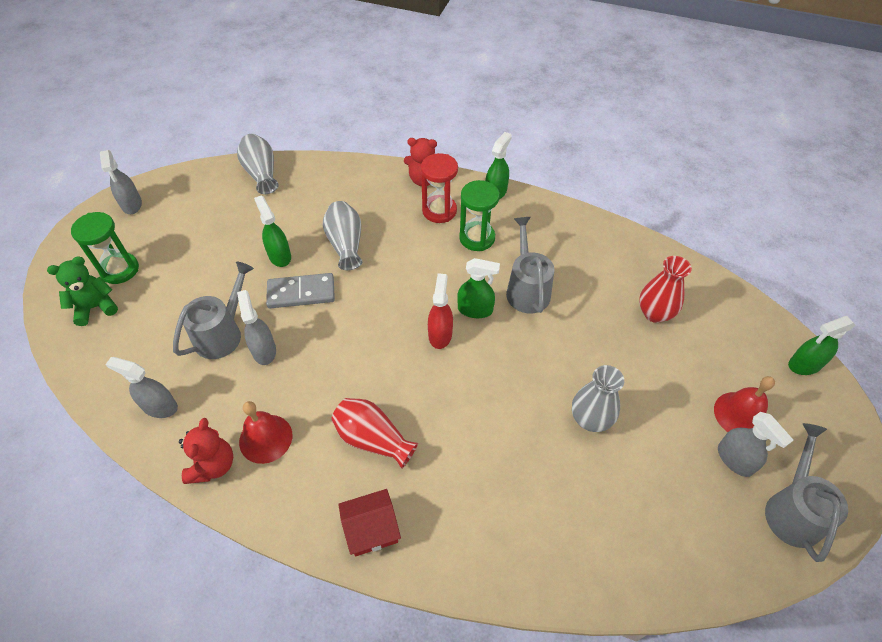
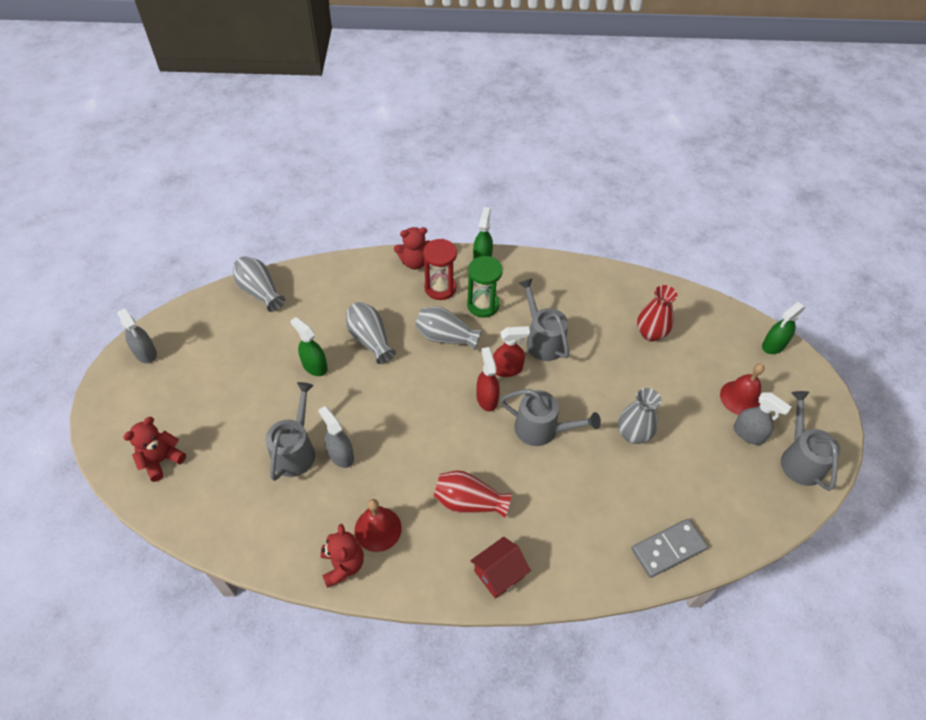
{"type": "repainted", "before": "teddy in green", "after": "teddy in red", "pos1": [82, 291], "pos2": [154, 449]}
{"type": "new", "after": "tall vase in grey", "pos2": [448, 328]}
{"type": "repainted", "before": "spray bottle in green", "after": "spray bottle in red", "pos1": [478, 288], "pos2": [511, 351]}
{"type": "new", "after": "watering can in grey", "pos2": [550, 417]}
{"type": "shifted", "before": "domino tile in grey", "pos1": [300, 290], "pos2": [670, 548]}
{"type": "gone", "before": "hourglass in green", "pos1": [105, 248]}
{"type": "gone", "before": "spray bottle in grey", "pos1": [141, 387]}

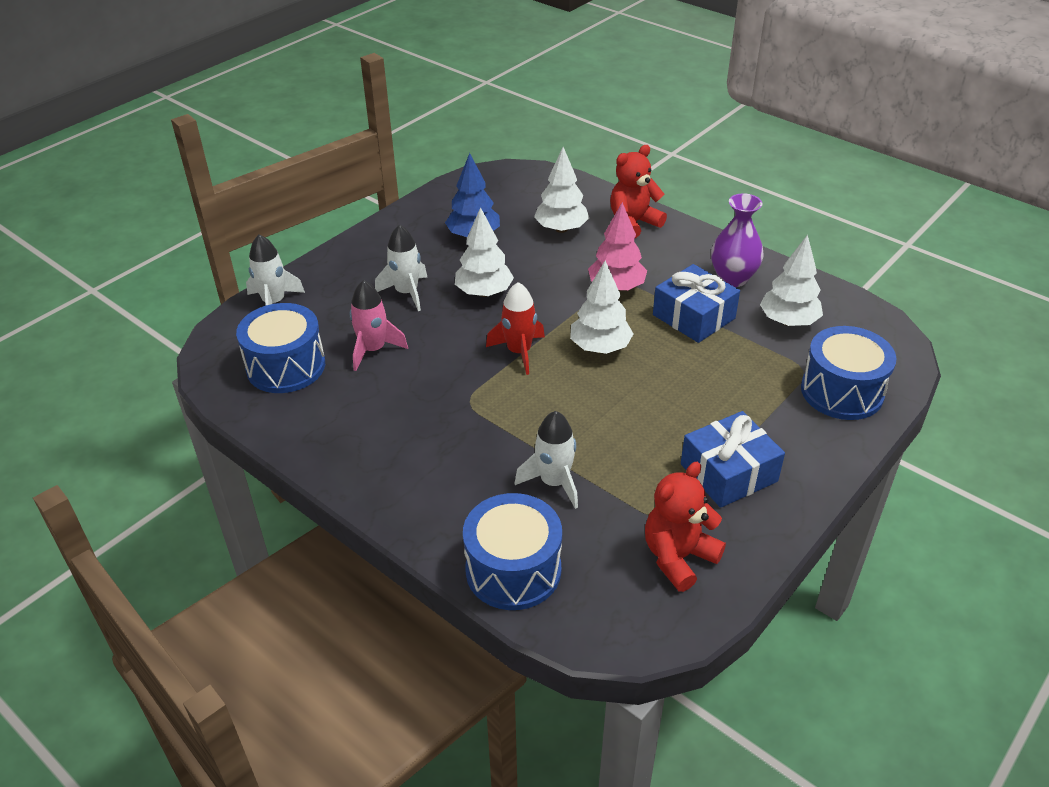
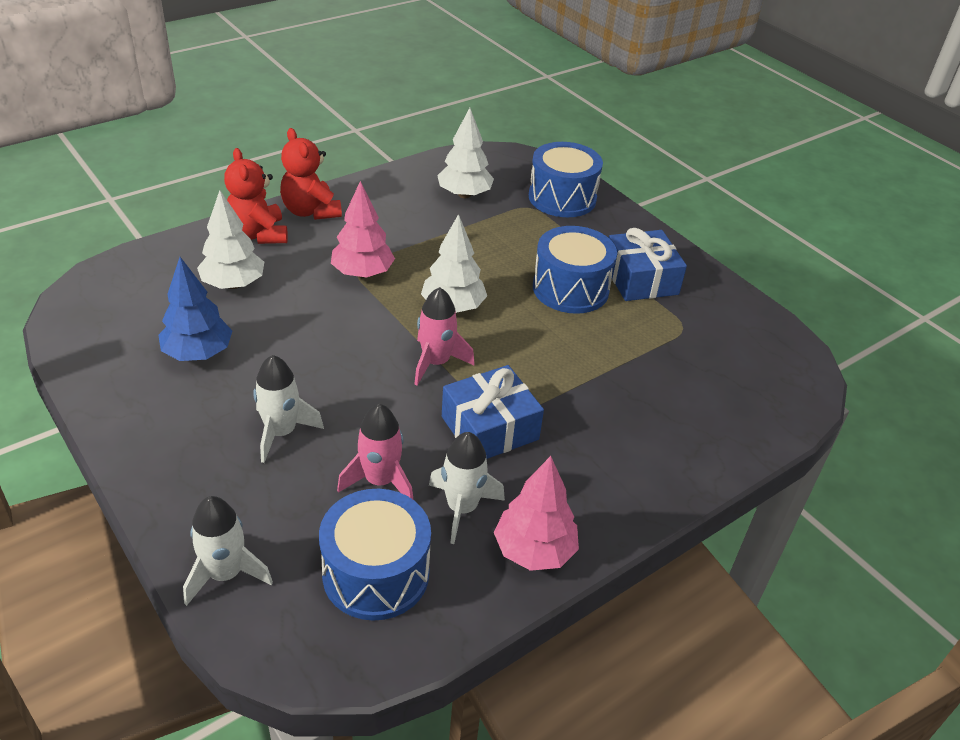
{"type": "shifted", "before": "teddy in red", "pos1": [685, 527], "pos2": [311, 174]}
{"type": "repainted", "before": "rocket in red", "after": "rocket in pink", "pos1": [515, 328], "pos2": [444, 336]}
{"type": "shifted", "before": "rocket in pure white", "pos1": [546, 460], "pos2": [467, 488]}
{"type": "shifted", "before": "gift in royal blue", "pos1": [696, 303], "pos2": [493, 412]}
{"type": "new", "after": "tree in pink", "pos2": [536, 513]}
{"type": "shifted", "before": "snare drum in royal blue", "pos1": [512, 551], "pos2": [575, 270]}
{"type": "gone", "before": "tree in pure white", "pos1": [484, 252]}
{"type": "gone", "before": "tall vase in purple", "pos1": [737, 240]}

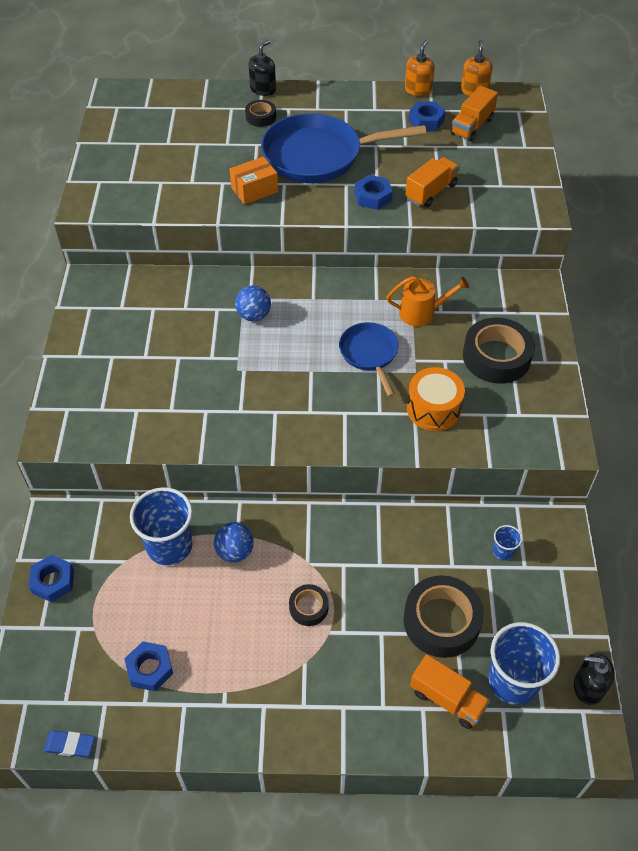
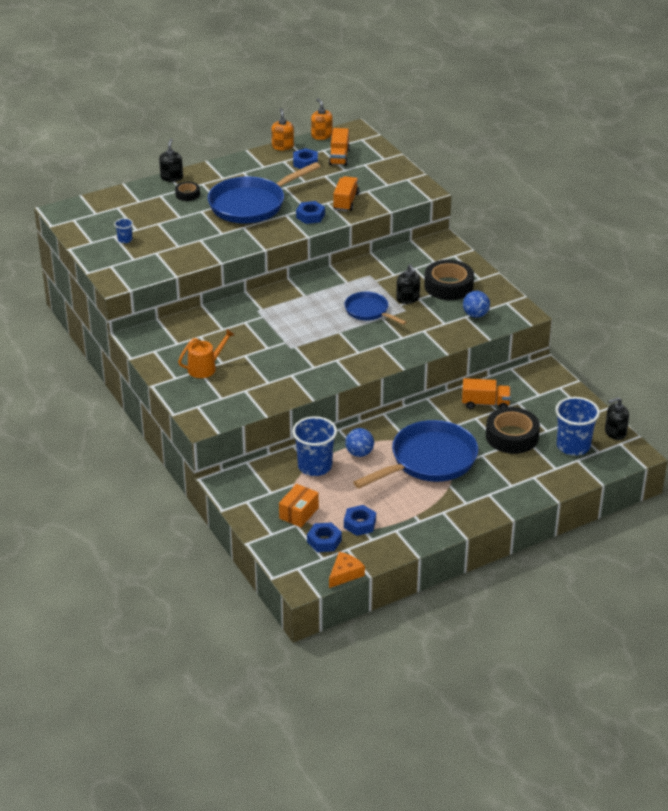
{"type": "shifted", "before": "beaker in royal blue", "pos1": [507, 543], "pos2": [123, 230]}
{"type": "shifted", "before": "watering can in orange", "pos1": [428, 301], "pos2": [206, 353]}
{"type": "shifted", "before": "parcel in orange", "pos1": [254, 180], "pos2": [299, 505]}
{"type": "shifted", "before": "hexagon nut in royal blue", "pos1": [51, 578], "pos2": [324, 537]}
{"type": "swapped", "before": "gum eraser in royal blue", "after": "piece of cheese in orange", "pos1": [69, 743], "pos2": [347, 570]}
{"type": "swapped", "before": "sticky tape in jet-black", "after": "frying pan in royal blue", "pos1": [309, 605], "pos2": [415, 454]}
{"type": "new", "after": "soap dispenser in jet-black", "pos2": [408, 284]}
{"type": "shifted", "before": "lorry in orange", "pos1": [450, 691], "pos2": [486, 393]}
{"type": "shifted", "before": "ball in royal blue", "pos1": [253, 303], "pos2": [476, 304]}
{"type": "gone", "before": "snare drum in orange", "pos1": [436, 399]}

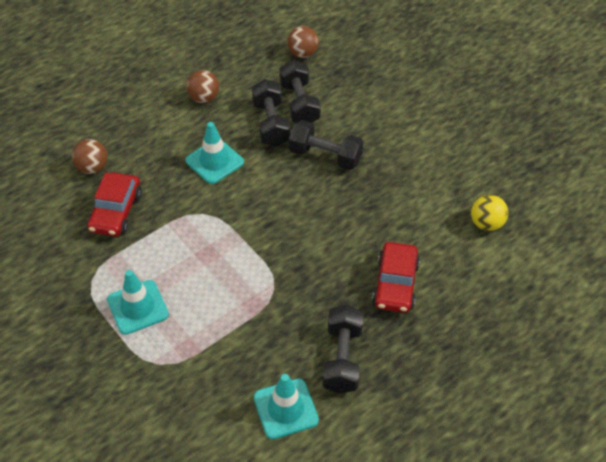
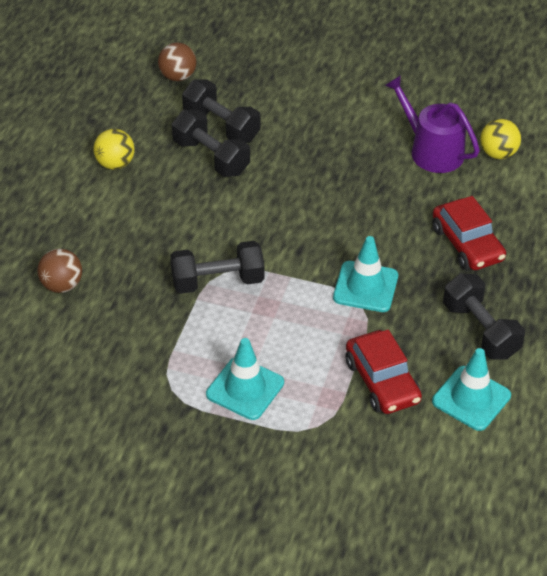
{"type": "repainted", "before": "ball in russet", "after": "ball in yellow", "pos1": [202, 86], "pos2": [114, 149]}
{"type": "shifted", "before": "hand weight in jet-black", "pos1": [326, 145], "pos2": [217, 267]}
{"type": "shifted", "before": "safety cone in aqua", "pos1": [214, 153], "pos2": [365, 274]}
{"type": "shifted", "before": "car in red", "pos1": [114, 205], "pos2": [384, 372]}
{"type": "new", "after": "watering can in purple", "pos2": [432, 124]}

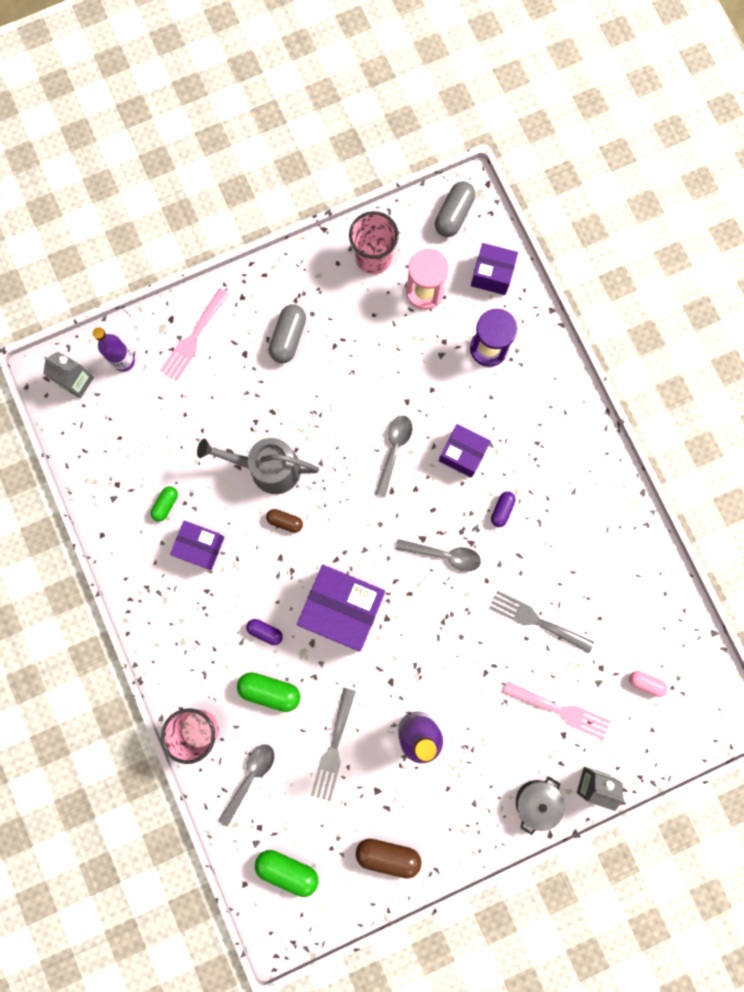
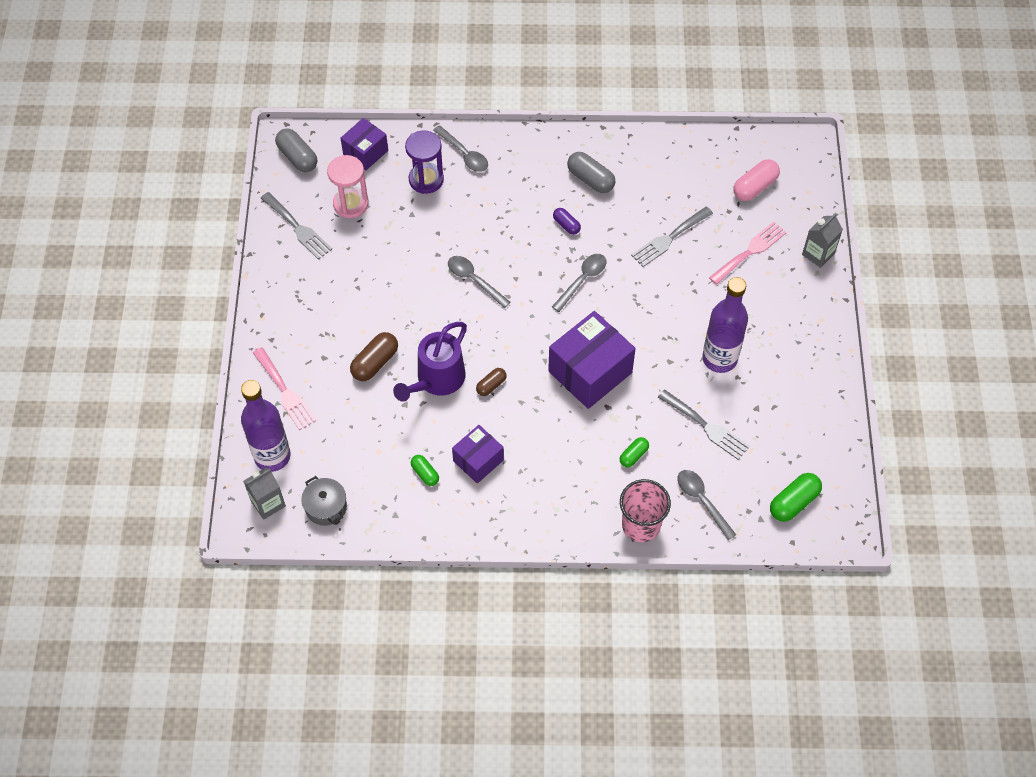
{"type": "scaled", "before": "flask in purple", "pos1": [113, 349], "pos2": [266, 426], "scale": 1.62}
{"type": "swapped", "before": "beaker in pink", "after": "fork in grey", "pos1": [374, 242], "pos2": [296, 226]}
{"type": "shifted", "before": "cooking pot in grey", "pos1": [540, 806], "pos2": [324, 501]}
{"type": "shifted", "before": "capsule in russet", "pos1": [388, 859], "pos2": [374, 356]}
{"type": "repainted", "before": "watering can in grey", "after": "watering can in purple", "pos1": [258, 466], "pos2": [430, 362]}
{"type": "new", "after": "spoon in grey", "pos2": [460, 148]}
{"type": "shifted", "before": "capsule in grey", "pos1": [287, 333], "pos2": [591, 172]}
{"type": "scaled", "before": "capsule in green", "pos1": [268, 692], "pos2": [634, 452], "scale": 0.6}
{"type": "scaled", "before": "capsule in pink", "pos1": [648, 684], "pos2": [756, 180], "scale": 1.66}
{"type": "gone", "before": "capsule in purple", "pos1": [264, 632]}
{"type": "gone", "before": "parcel in purple", "pos1": [465, 451]}

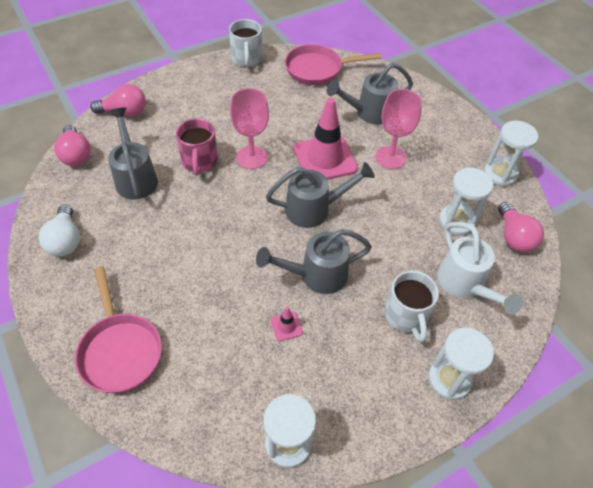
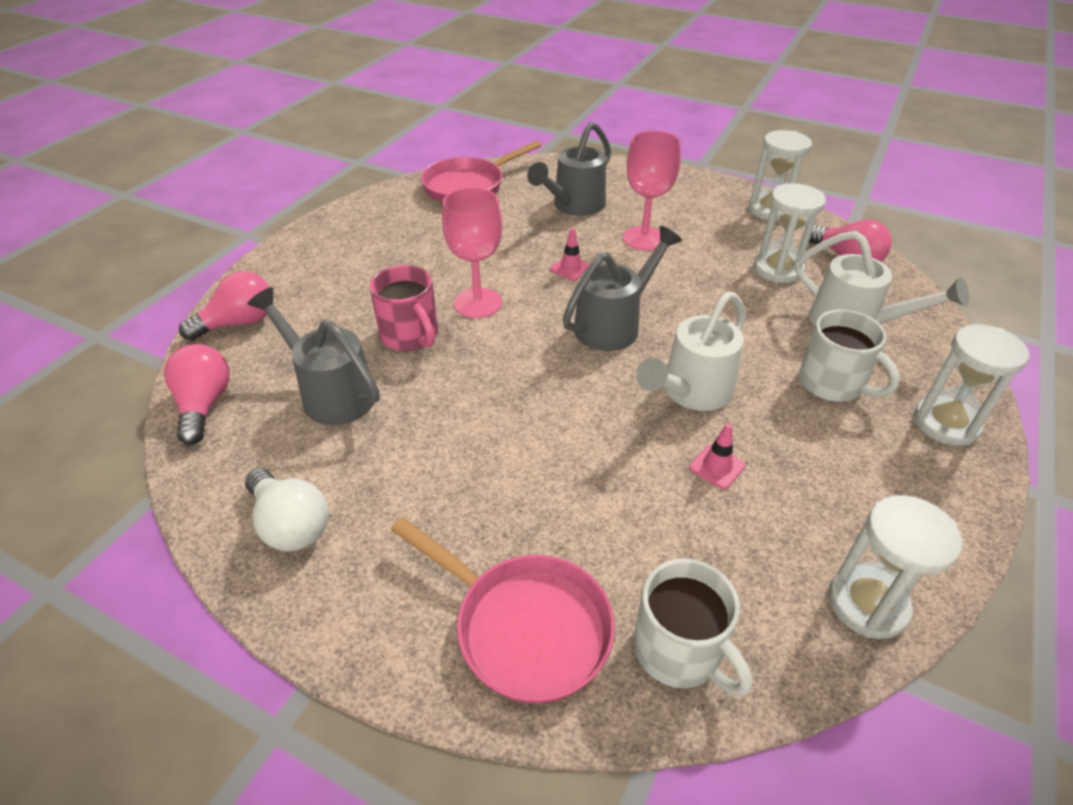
{"type": "rotated", "before": "light bulb in pink", "pos1": [72, 145], "pos2": [197, 394], "turn": -135}
{"type": "scaled", "before": "safety cone in pink", "pos1": [326, 139], "pos2": [570, 254], "scale": 0.41}
{"type": "shifted", "before": "tea mug in pure white", "pos1": [245, 43], "pos2": [693, 627]}
{"type": "repainted", "before": "watering can in grey", "after": "watering can in pure white", "pos1": [314, 261], "pos2": [691, 351]}

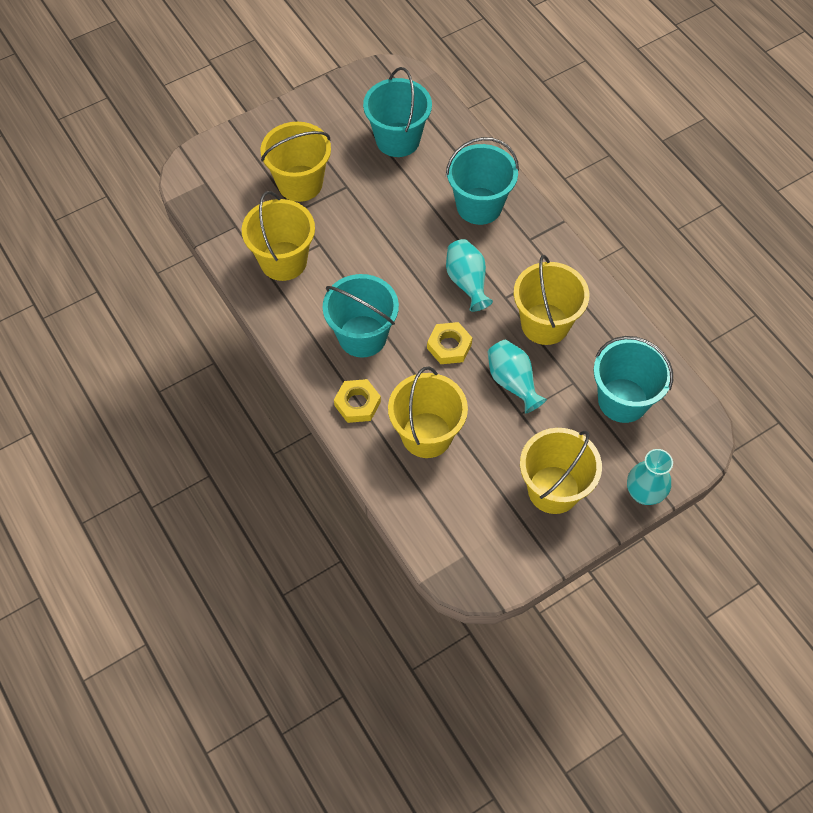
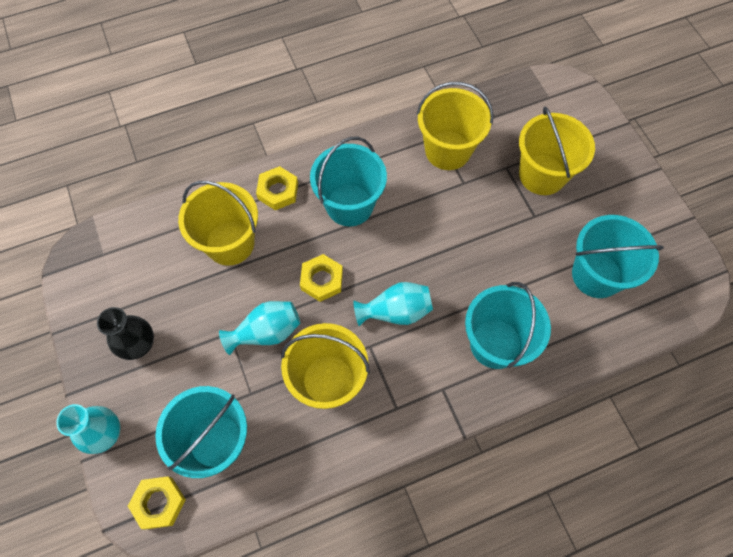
{"type": "swapped", "before": "bucket in yellow", "after": "tall vase in jet-black", "pos1": [561, 471], "pos2": [125, 333]}
{"type": "new", "after": "hexagon nut in yellow", "pos2": [157, 502]}

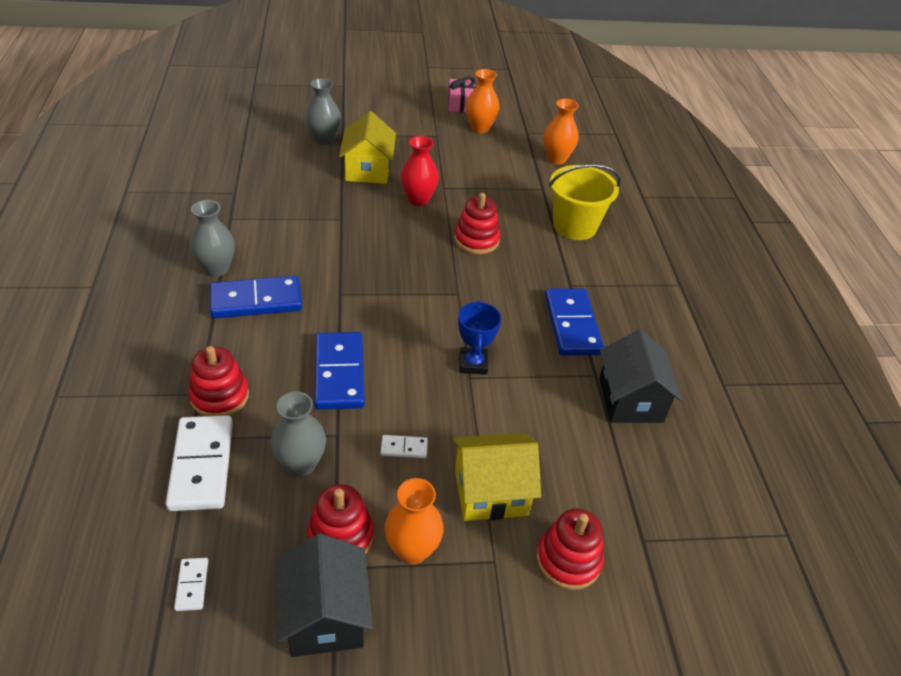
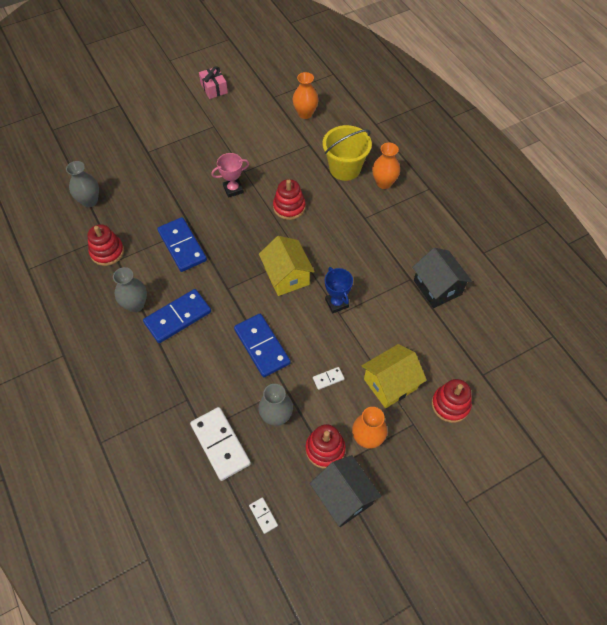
{"type": "shifted", "before": "tall vase in grey", "pos1": [323, 111], "pos2": [82, 184]}
{"type": "shifted", "before": "stacking toy in red", "pos1": [218, 381], "pos2": [105, 245]}
{"type": "shifted", "before": "domino tile in royal blue", "pos1": [574, 321], "pos2": [182, 244]}
{"type": "swapped", "before": "tall vase in red", "after": "trophy in pink", "pos1": [420, 171], "pos2": [230, 175]}
{"type": "shifted", "before": "cottage in yellow", "pos1": [367, 147], "pos2": [287, 266]}
{"type": "shifted", "before": "tall vase in orange", "pos1": [482, 101], "pos2": [386, 165]}

